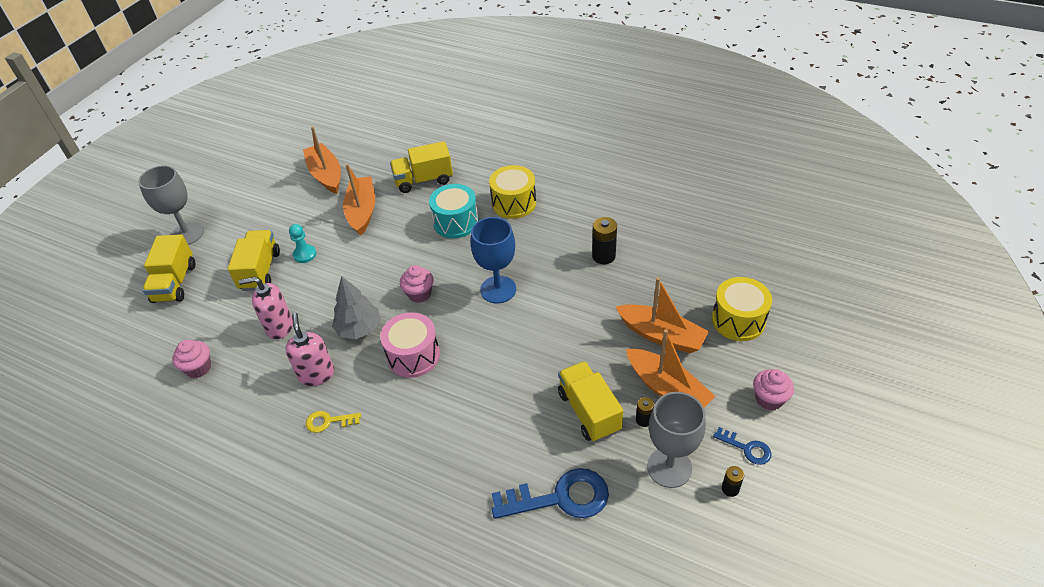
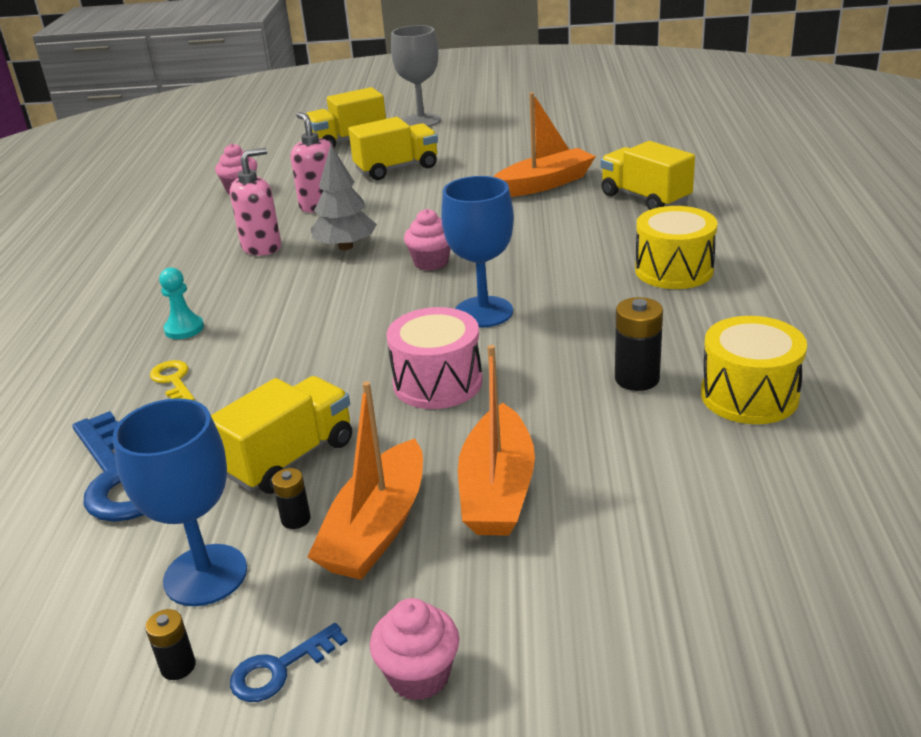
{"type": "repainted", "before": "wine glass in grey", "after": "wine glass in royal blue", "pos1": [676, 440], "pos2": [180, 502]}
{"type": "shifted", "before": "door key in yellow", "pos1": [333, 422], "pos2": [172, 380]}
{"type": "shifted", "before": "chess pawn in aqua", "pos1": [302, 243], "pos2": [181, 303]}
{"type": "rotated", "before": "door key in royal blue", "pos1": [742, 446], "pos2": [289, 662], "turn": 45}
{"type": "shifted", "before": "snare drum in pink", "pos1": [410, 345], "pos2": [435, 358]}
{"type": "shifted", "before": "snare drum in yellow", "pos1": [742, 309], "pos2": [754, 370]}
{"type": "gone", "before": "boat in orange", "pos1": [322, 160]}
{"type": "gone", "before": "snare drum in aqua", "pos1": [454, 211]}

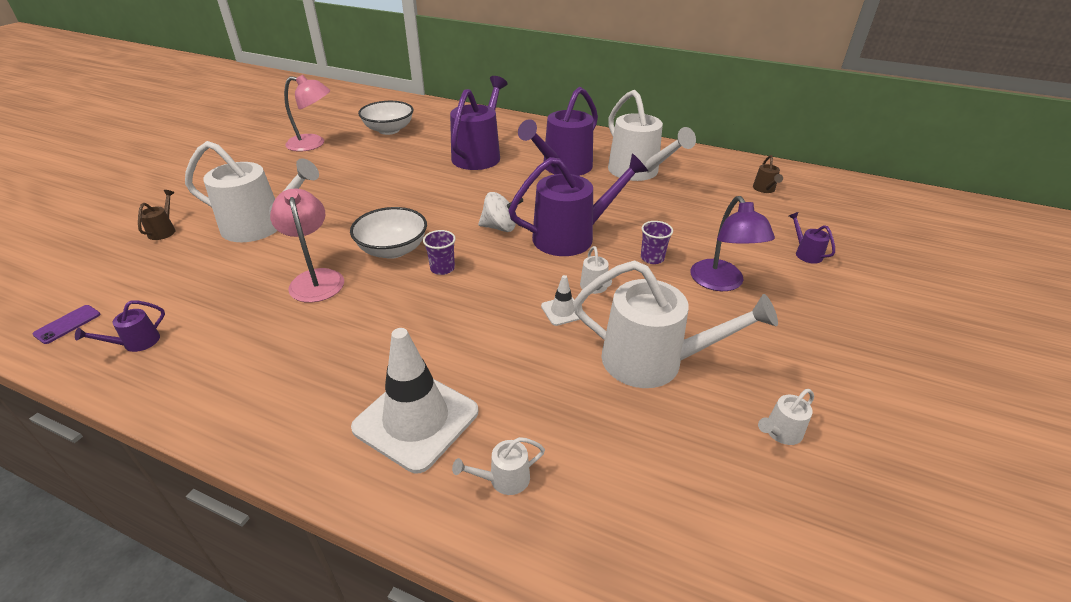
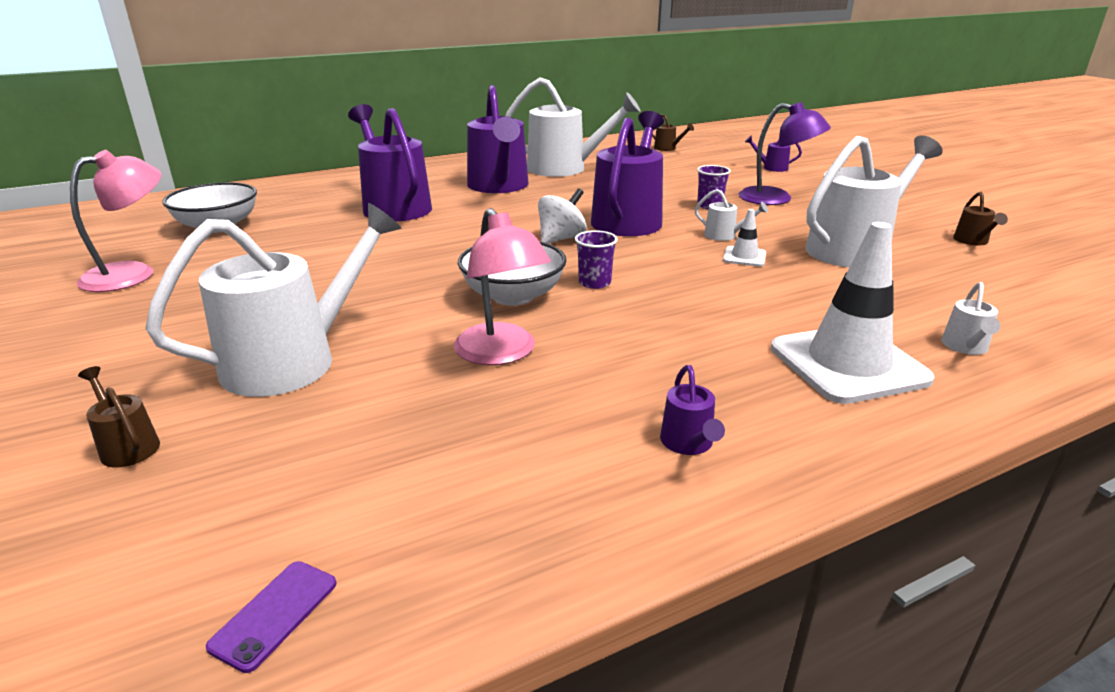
{"type": "rotated", "before": "phone in purple", "pos1": [66, 324], "pos2": [271, 617], "turn": 45}
{"type": "rotated", "before": "lamp in pink", "pos1": [307, 245], "pos2": [502, 286], "turn": -135}
{"type": "shifted", "before": "watering can in purple", "pos1": [120, 326], "pos2": [692, 410]}
{"type": "repainted", "before": "watering can in pure white", "after": "watering can in russet", "pos1": [786, 417], "pos2": [980, 219]}

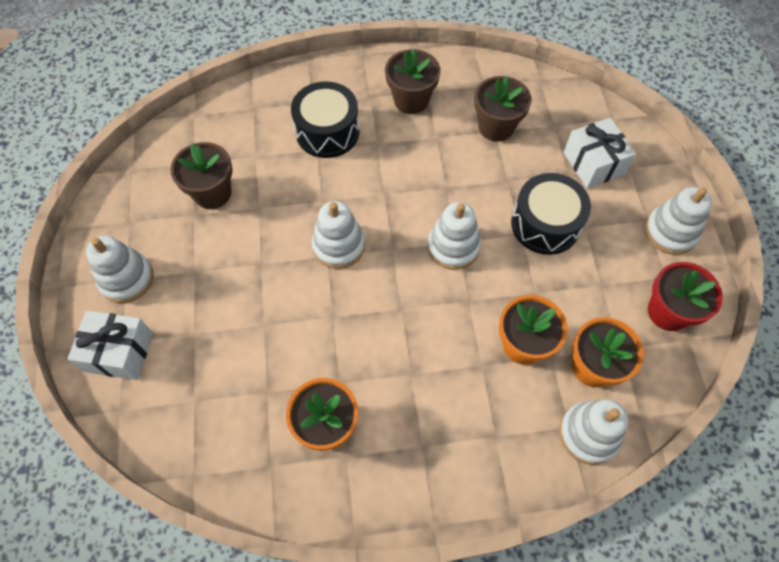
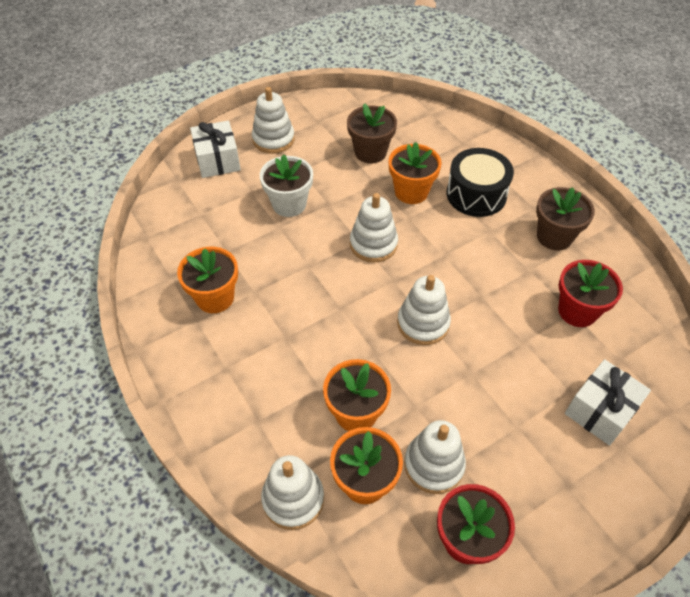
{"type": "new", "after": "potted plant in pure white", "pos2": [286, 185]}
{"type": "new", "after": "potted plant in orange", "pos2": [415, 173]}
{"type": "shifted", "before": "stacking toy in pure white", "pos1": [678, 221], "pos2": [435, 457]}
{"type": "repainted", "before": "potted plant in russet", "after": "potted plant in red", "pos1": [503, 109], "pos2": [590, 293]}
{"type": "gone", "before": "snare drum in jet-black", "pos1": [551, 214]}

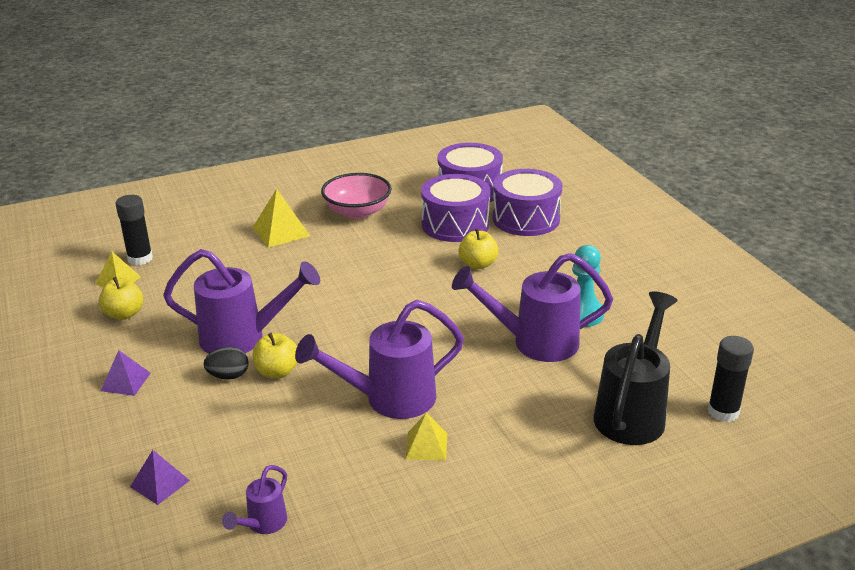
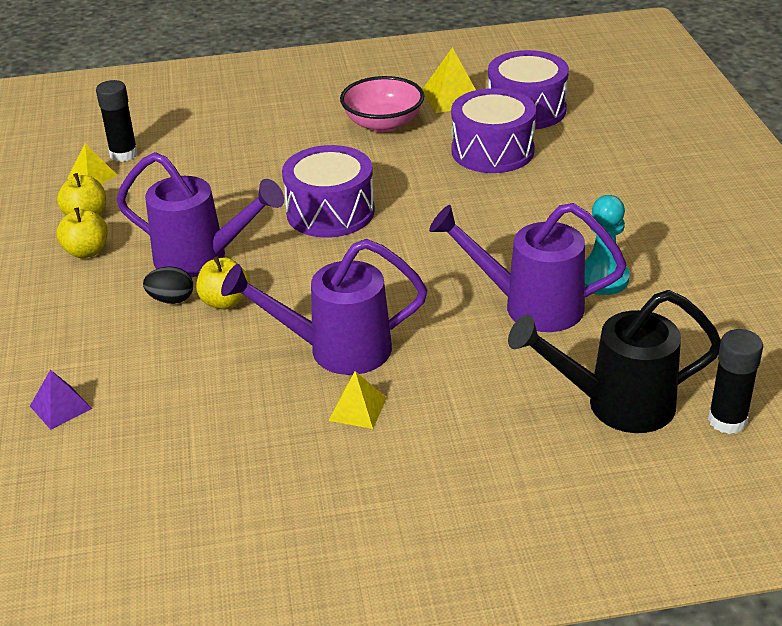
{"type": "shifted", "before": "toy apple in yellow", "pos1": [478, 249], "pos2": [82, 233]}
{"type": "shifted", "before": "snare drum in purple", "pos1": [527, 202], "pos2": [328, 191]}
{"type": "shifted", "before": "pyramid shape in yellow", "pos1": [281, 218], "pos2": [449, 80]}
{"type": "rotated", "before": "watering can in jet-black", "pos1": [635, 368], "pos2": [614, 361], "turn": -135}
{"type": "gone", "before": "pyramid shape in purple", "pos1": [126, 373]}
{"type": "gone", "before": "watering can in purple", "pos1": [254, 499]}

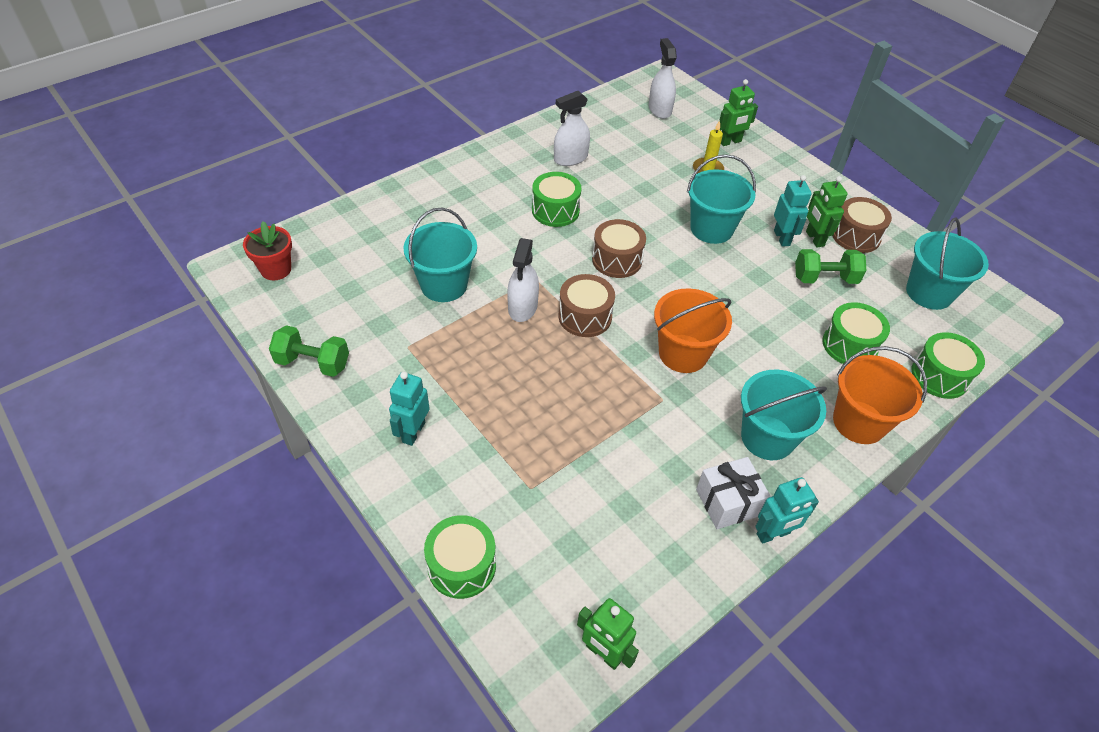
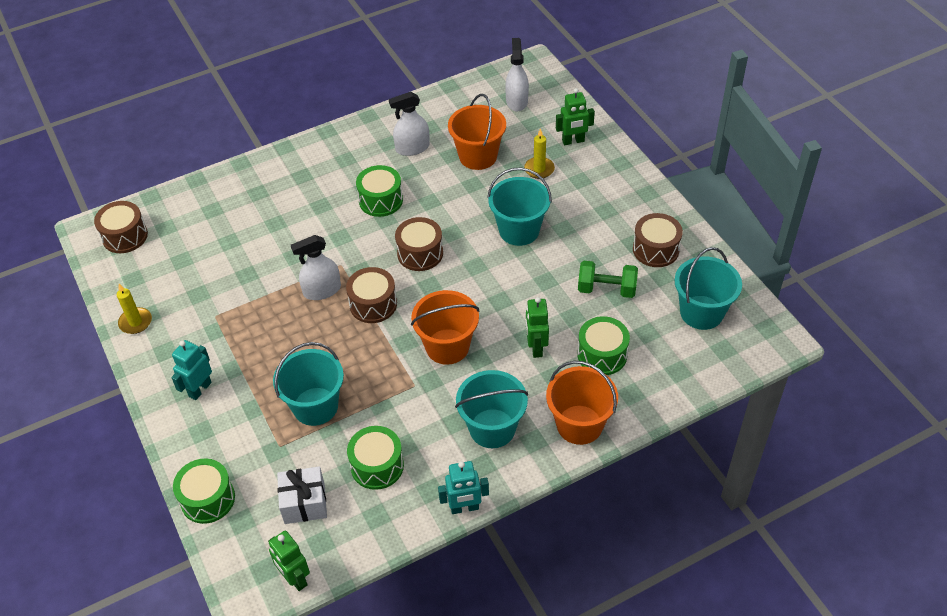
{"type": "swapped", "before": "potted plant in red", "after": "snare drum in russet", "pos1": [267, 250], "pos2": [121, 227]}
{"type": "swapped", "before": "hand weight in green", "after": "wax candle in yellow", "pos1": [309, 351], "pos2": [134, 309]}
{"type": "shifted", "before": "bucket in aqua", "pos1": [440, 255], "pos2": [308, 384]}
{"type": "shifted", "before": "gift in pure white", "pos1": [733, 493], "pos2": [302, 495]}
{"type": "rotated", "before": "spray bottle in pure white", "pos1": [523, 280], "pos2": [316, 267], "turn": 45}
{"type": "shifted", "before": "snare drum in green", "pos1": [948, 365], "pos2": [375, 458]}
{"type": "new", "after": "bucket in orange", "pos2": [477, 132]}
{"type": "shifted", "before": "robot figure in green", "pos1": [827, 212], "pos2": [537, 327]}
{"type": "gone", "before": "robot figure in aqua", "pos1": [793, 211]}

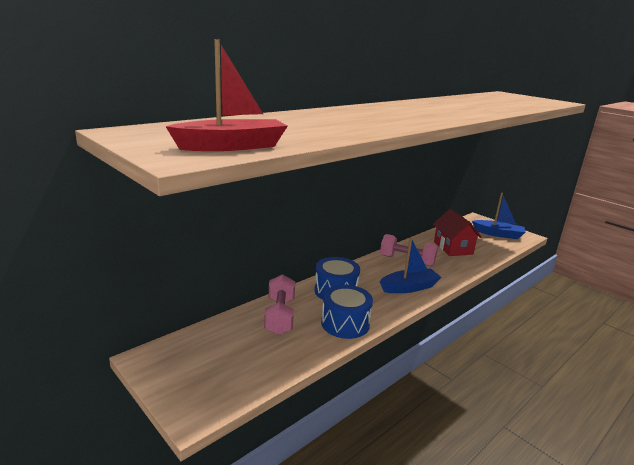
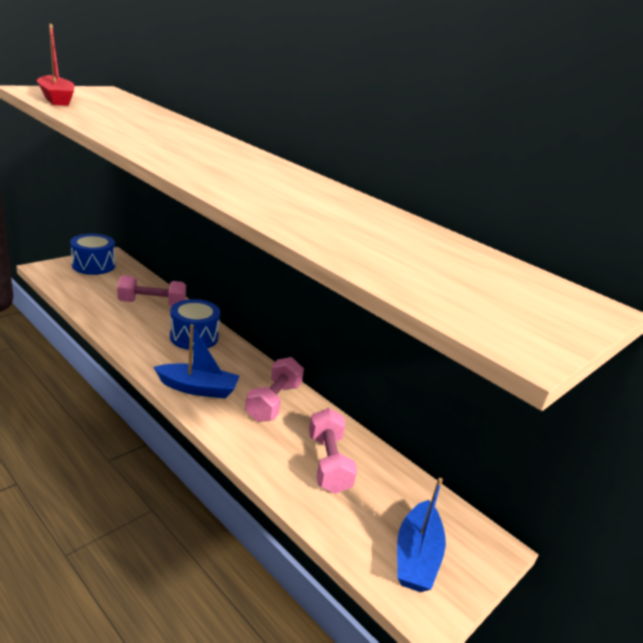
{"type": "shifted", "before": "snare drum in royal blue", "pos1": [347, 312], "pos2": [92, 254]}
{"type": "rotated", "before": "boat in royal blue", "pos1": [410, 265], "pos2": [197, 361], "turn": -60}
{"type": "swapped", "before": "cottage in red", "after": "hand weight in pink", "pos1": [457, 232], "pos2": [333, 451]}

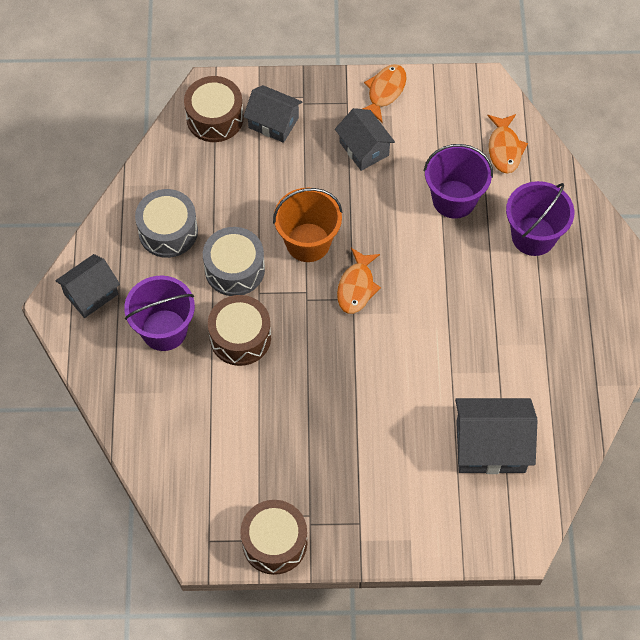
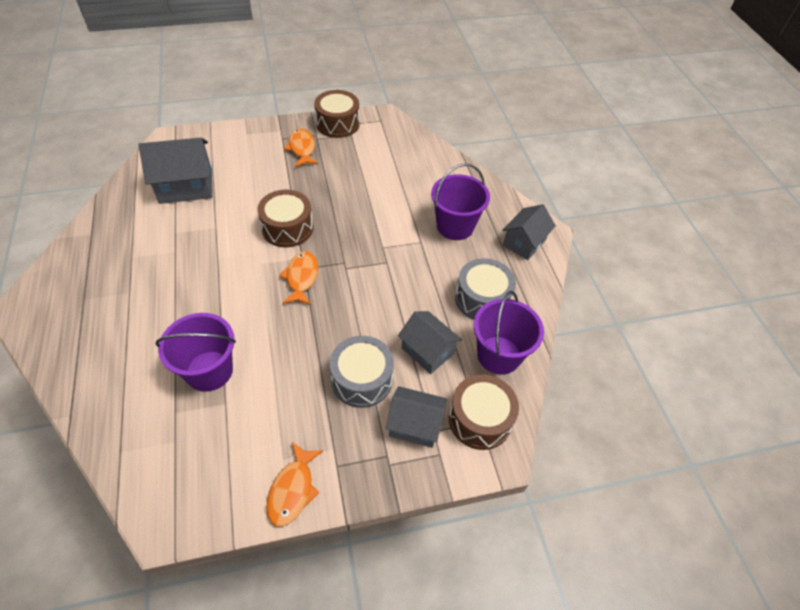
{"type": "shifted", "before": "snare drum in russet", "pos1": [239, 330], "pos2": [285, 218]}
{"type": "shifted", "before": "toy fish in orange", "pos1": [507, 144], "pos2": [301, 147]}
{"type": "shifted", "before": "snare drum in grey", "pos1": [234, 261], "pos2": [362, 372]}
{"type": "shifted", "before": "cottage in grey", "pos1": [365, 139], "pos2": [430, 342]}
{"type": "shifted", "before": "bucket in purple", "pos1": [540, 218], "pos2": [509, 333]}
{"type": "gone", "before": "bucket in orange", "pos1": [308, 225]}

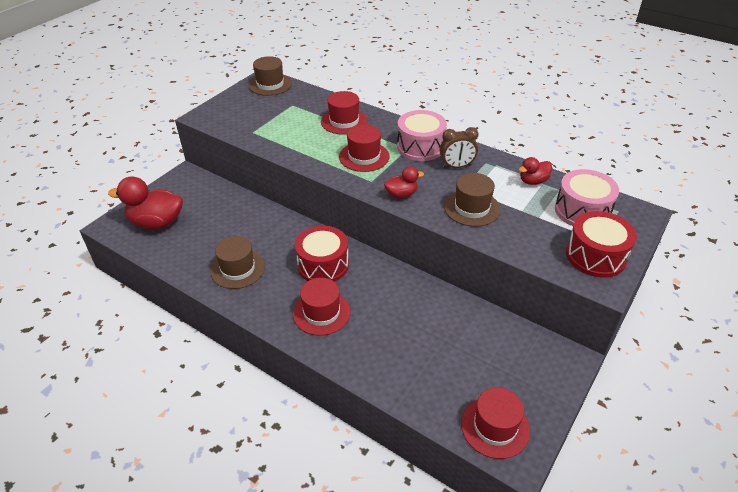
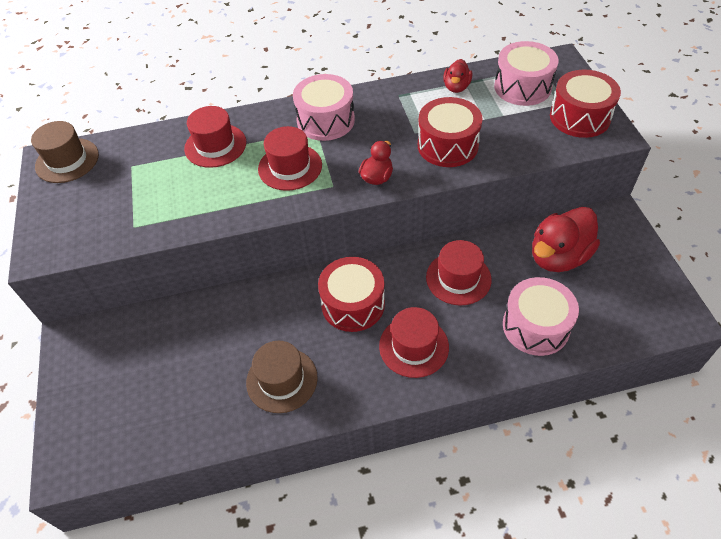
{"type": "swapped", "before": "tall hat in russet", "after": "snare drum in red", "pos1": [472, 200], "pos2": [450, 132]}
{"type": "shifted", "before": "tall hat in red", "pos1": [495, 423], "pos2": [459, 272]}
{"type": "new", "after": "snare drum in pink", "pos2": [541, 316]}
{"type": "shifted", "before": "toy duck in red", "pos1": [145, 202], "pos2": [566, 239]}
{"type": "gone", "before": "clock in russet", "pos1": [459, 147]}

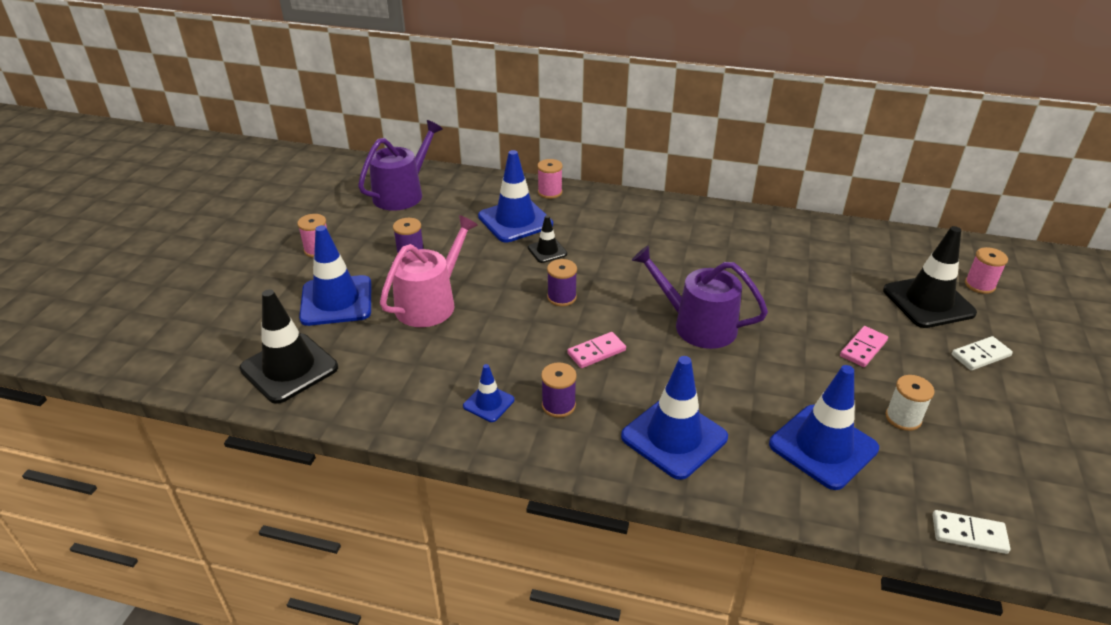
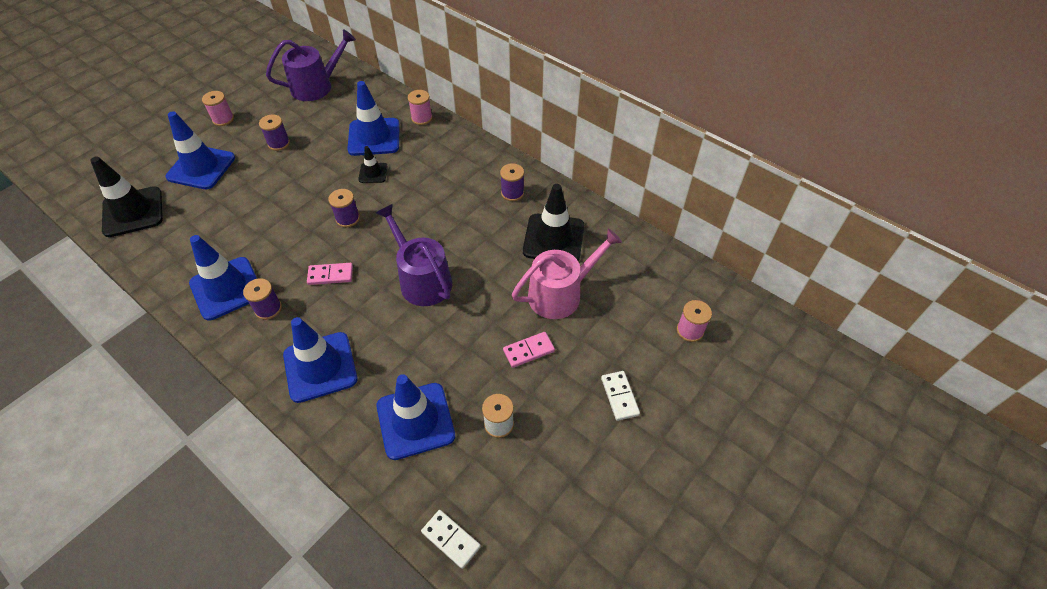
{"type": "scaled", "before": "safety cone in royal blue", "pos1": [488, 393], "pos2": [223, 278], "scale": 1.97}
{"type": "new", "after": "bobbin in purple", "pos2": [512, 182]}
{"type": "shifted", "before": "watering can in pink", "pos1": [429, 271], "pos2": [567, 273]}
{"type": "shifted", "before": "safety cone in jet-black", "pos1": [930, 277], "pos2": [553, 222]}
{"type": "rotated", "before": "domino tile in pure white", "pos1": [982, 353], "pos2": [620, 396], "turn": 75}

